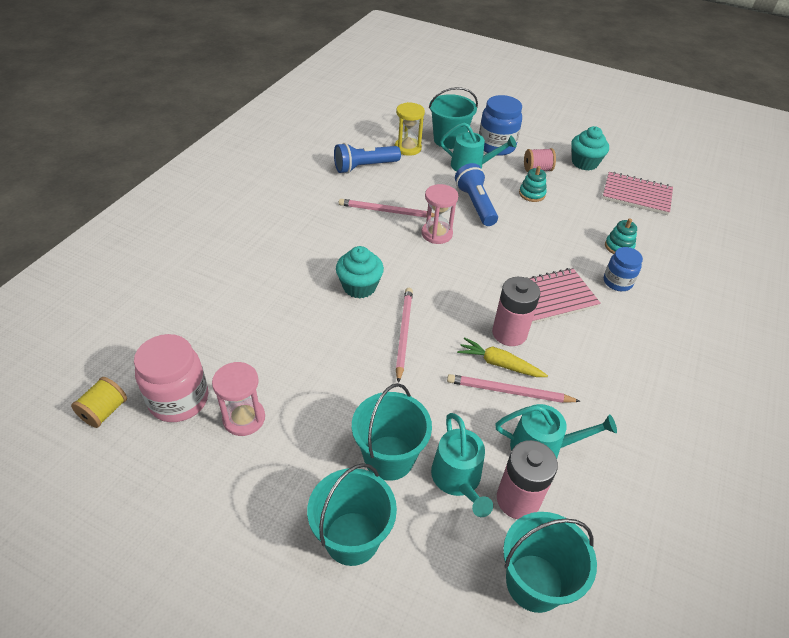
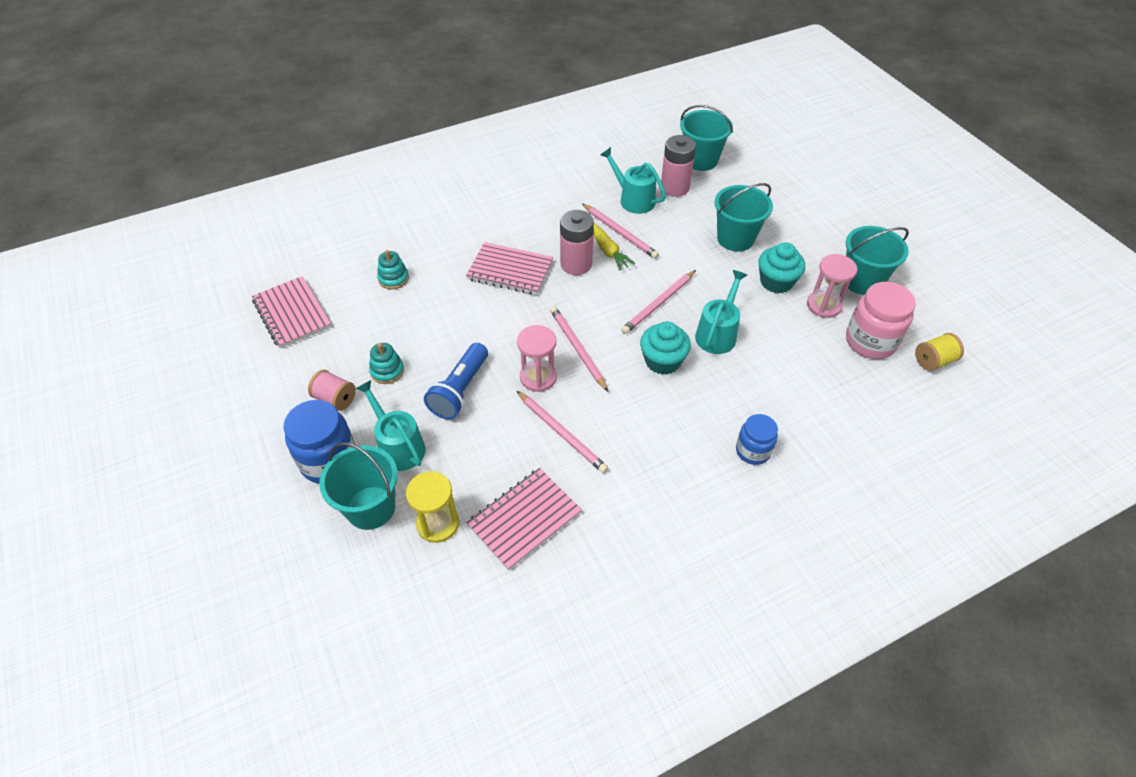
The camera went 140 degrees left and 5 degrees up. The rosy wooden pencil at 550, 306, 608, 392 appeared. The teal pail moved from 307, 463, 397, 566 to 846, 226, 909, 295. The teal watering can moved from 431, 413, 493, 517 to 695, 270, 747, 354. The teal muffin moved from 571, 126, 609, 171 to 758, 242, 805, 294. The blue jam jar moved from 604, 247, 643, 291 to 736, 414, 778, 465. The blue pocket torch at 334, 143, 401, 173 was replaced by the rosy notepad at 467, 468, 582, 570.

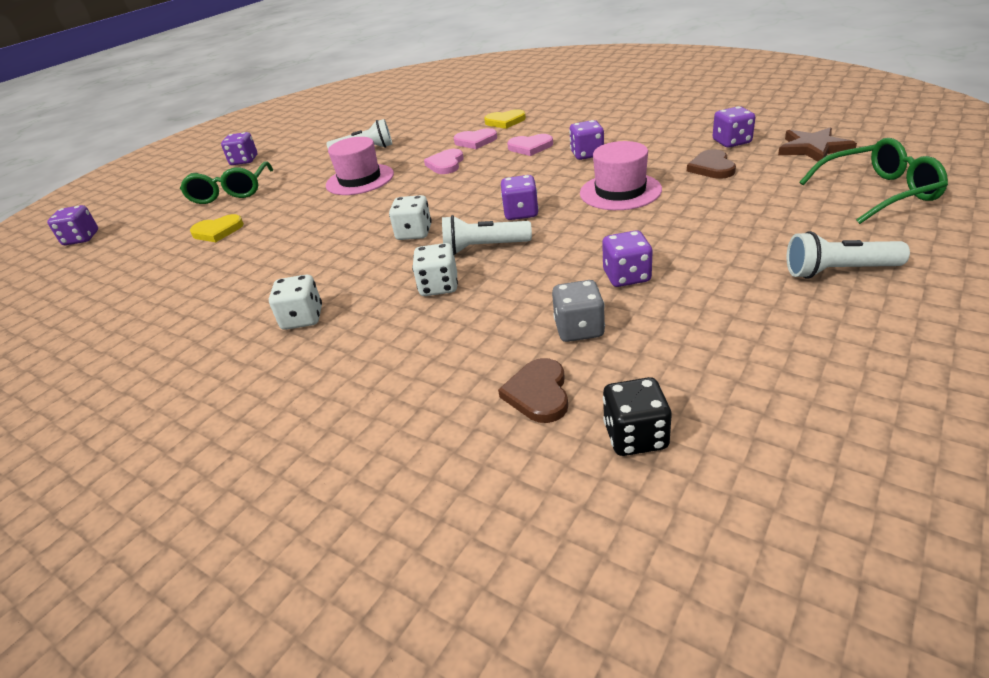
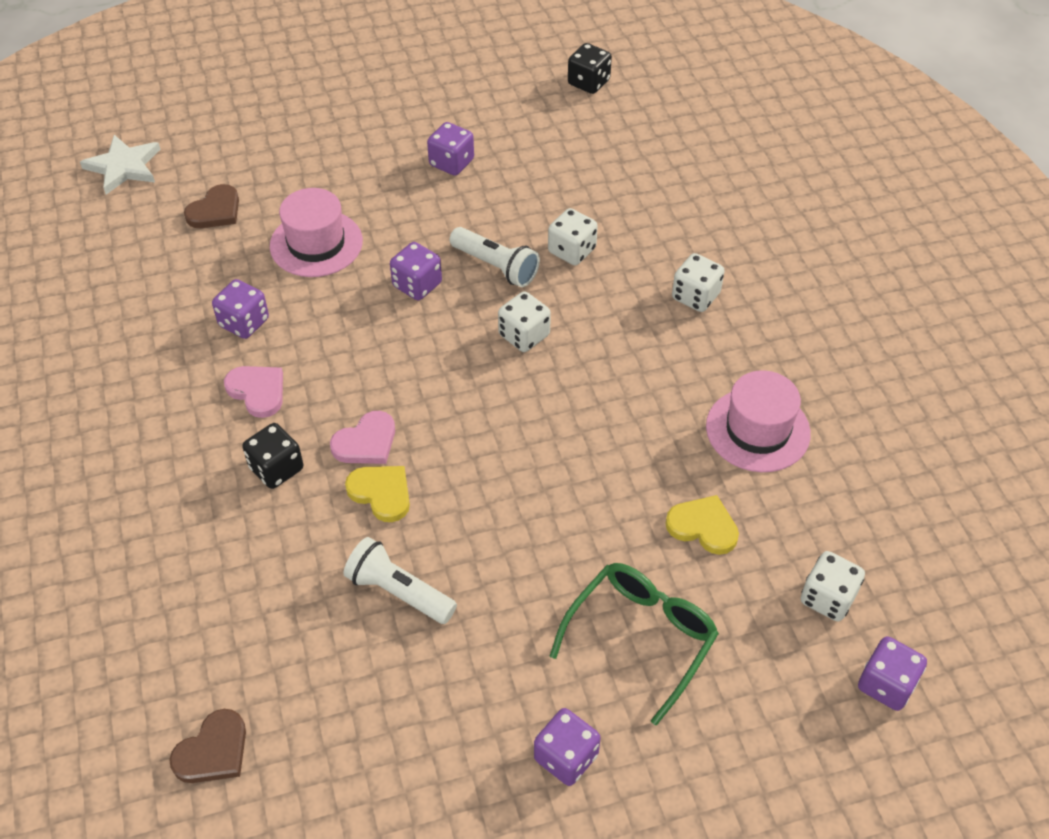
The camera went 145 degrees left and 15 degrees up. The grey dice at 552, 280, 605, 342 disappeared. The royal purple dice at 713, 106, 756, 147 disappeared. The pure white pocket torch at 787, 231, 910, 279 disappeared. The green spectacles at 799, 138, 948, 224 disappeared. The pure white dice at 801, 551, 865, 621 appeared. The rosy tall hat moved from 326, 137, 394, 195 to 706, 370, 811, 472. The yellow heart shape moved from 484, 109, 526, 129 to 345, 466, 410, 522. The russet heart shape moved from 498, 358, 568, 423 to 169, 709, 246, 783. The rosy heart shape at 454, 128, 497, 149 was replaced by the black dice at 242, 423, 303, 489. The russet five-pointed star at 778, 127, 857, 162 became the pure white five-pointed star at 80, 135, 161, 195.

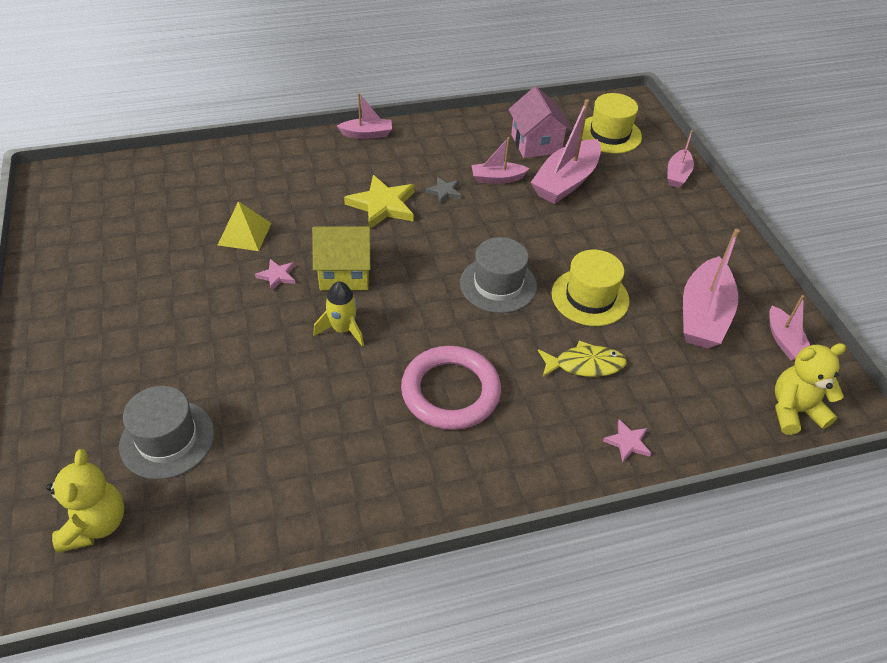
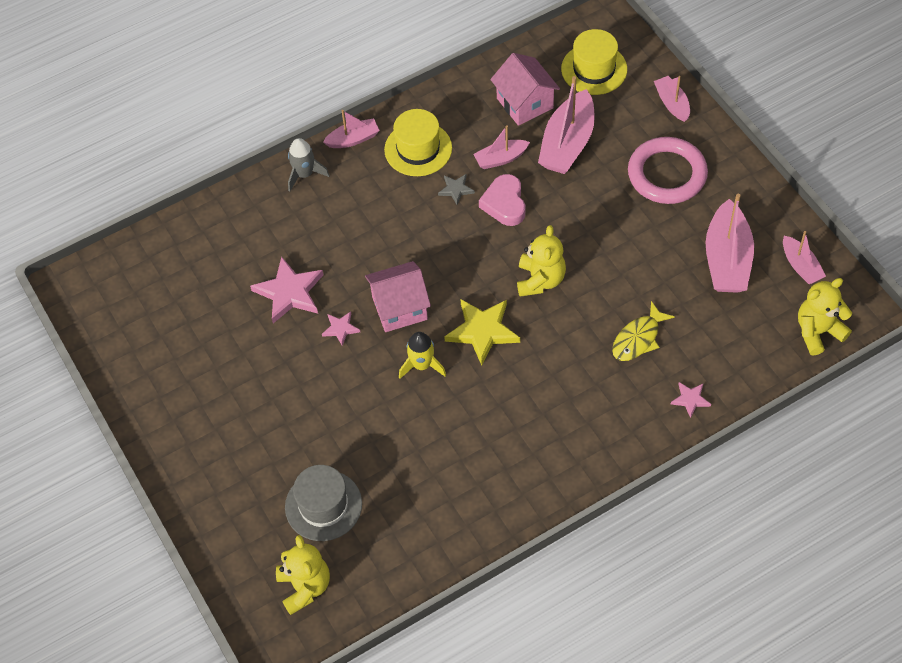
The camera went 10 degrees left and 10 degrees up. The grey rocket at 288, 138, 330, 191 appeared. The rosy heart shape at 479, 174, 525, 226 appeared. The yellow five-pointed star moved from 344, 175, 415, 227 to 444, 299, 520, 366. The rosy torus moved from 401, 346, 501, 430 to 628, 137, 708, 204. The yellow tall hat moved from 551, 250, 629, 326 to 384, 109, 452, 176. The yellow pyramid at 218, 201, 272, 251 was replaced by the rosy five-pointed star at 250, 256, 323, 323. The grey tall hat at 460, 237, 537, 313 was replaced by the yellow teddy bear at 517, 225, 566, 297. The yellow cottage at 312, 227, 372, 290 became the rosy cottage at 365, 261, 431, 332. The yellow fish at 538, 341, 627, 377 turned 150 degrees clockwise. The rosy boat at 667, 130, 694, 188 turned 150 degrees clockwise.

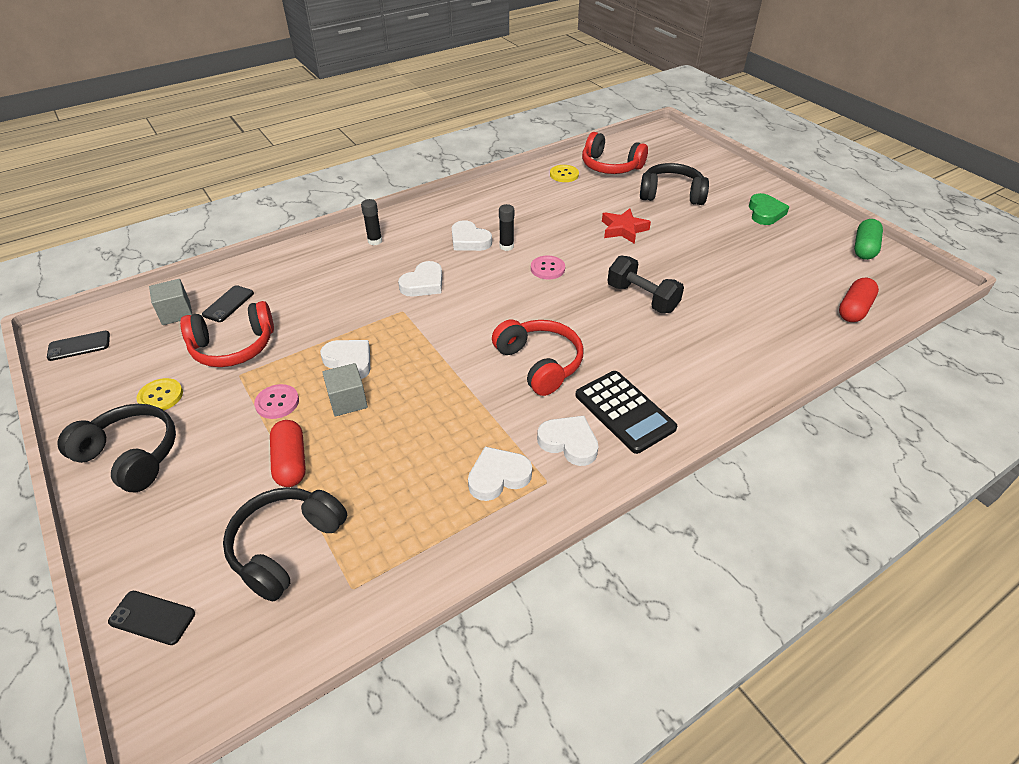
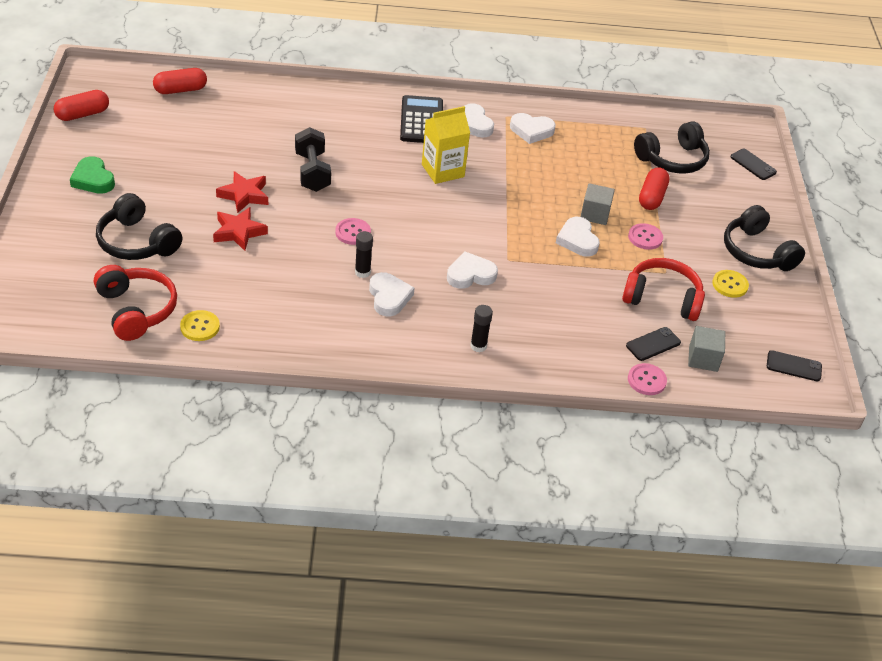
The camera went 150 degrees left and 0 degrees up. The crimson five-pointed star at 216, 171, 268, 213 appeared. The rosy sewing button at 628, 363, 667, 395 appeared. The crimson over-ear headphones at 492, 319, 584, 396 was replaced by the yellow carton at 422, 106, 470, 184. The green pill shape at 854, 219, 883, 260 became the crimson pill shape at 53, 90, 109, 121. The green heart shape at 749, 193, 789, 225 turned 75 degrees counterclockwise.

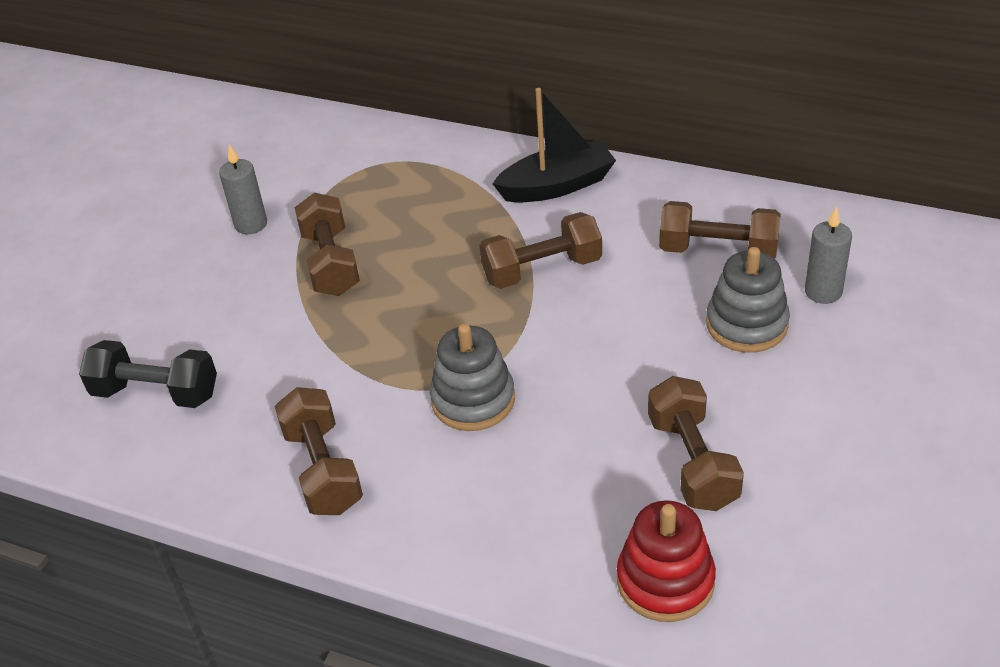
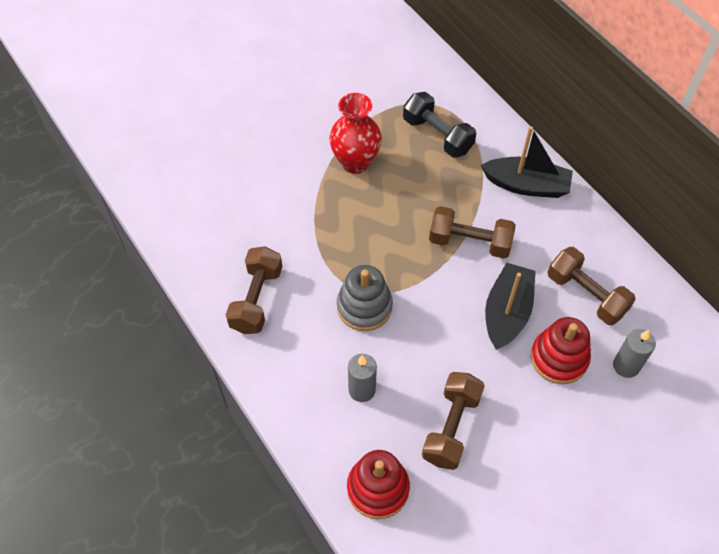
The camera went 30 degrees right and 15 degrees up. The black boat at 485, 263, 536, 350 appeared. The black free weight moved from 79, 340, 217, 408 to 403, 92, 476, 158. The grey pillar candle moved from 219, 144, 267, 234 to 348, 354, 377, 402. The russet free weight at 294, 193, 360, 296 was replaced by the crimson vase at 329, 93, 382, 174. The grey stacking rings at 706, 247, 790, 353 became the crimson stacking rings at 531, 317, 591, 384.

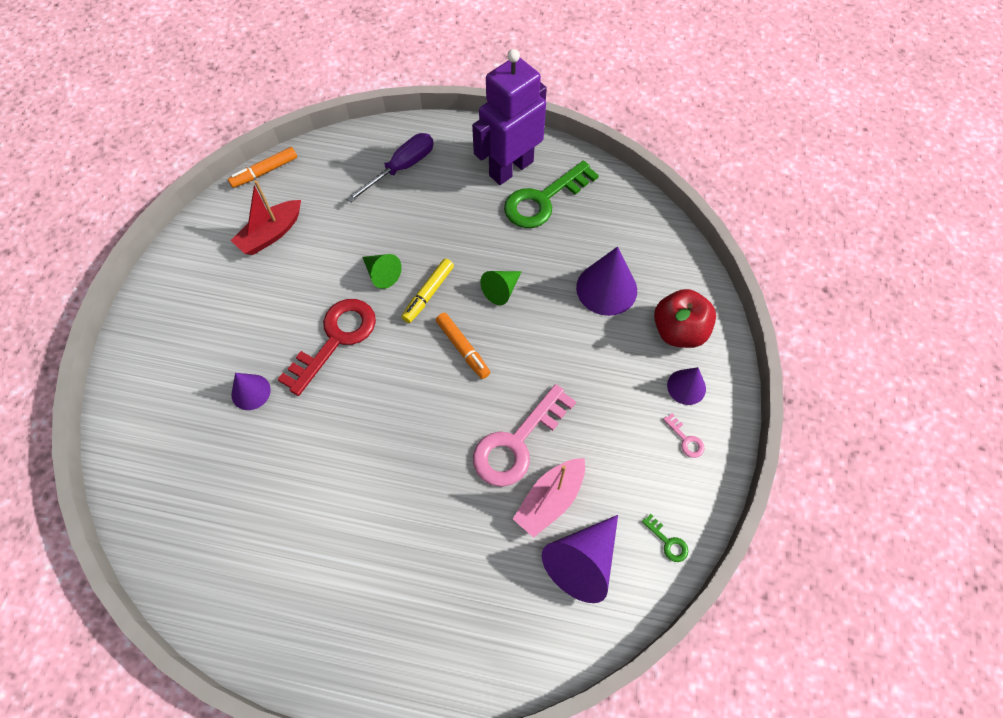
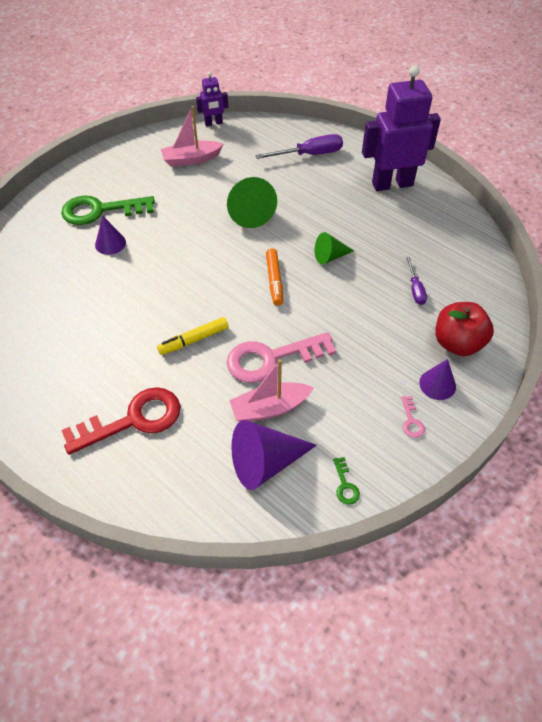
The camera went 30 degrees right and 10 degrees down. The crimson key moved from 277, 299, 376, 396 to 61, 387, 181, 455. The yellow marker moved from 402, 259, 454, 323 to 157, 317, 229, 355. The green key moved from 504, 161, 599, 228 to 61, 196, 155, 225. The orange-coloured marker at 228, 147, 297, 188 was replaced by the royal purple toy robot at 196, 72, 228, 126. The royal purple cone at 576, 246, 637, 316 was replaced by the royal purple flat screwdriver at 406, 257, 427, 305. The crimson boat at 231, 180, 301, 255 became the rosy boat at 161, 106, 224, 167. The green cone at 362, 254, 402, 289 changed to 1.69 times the size.

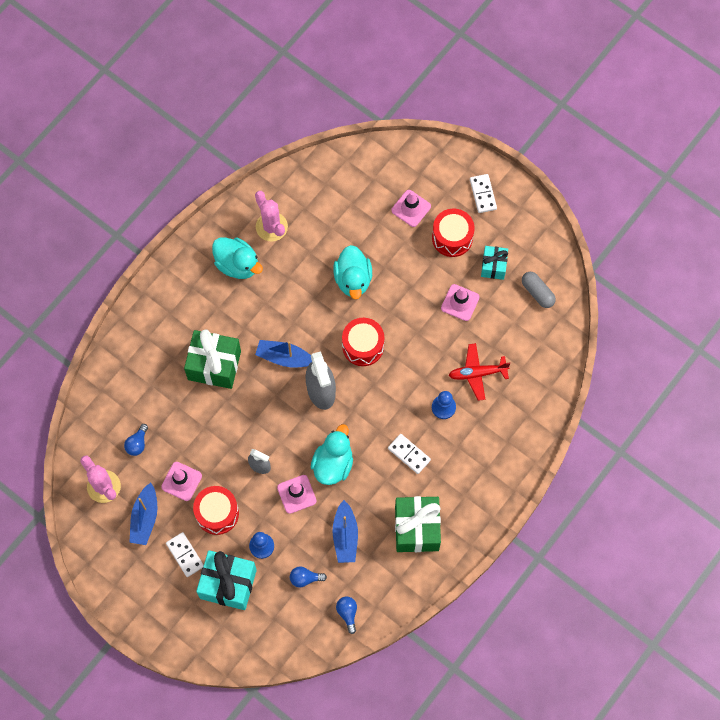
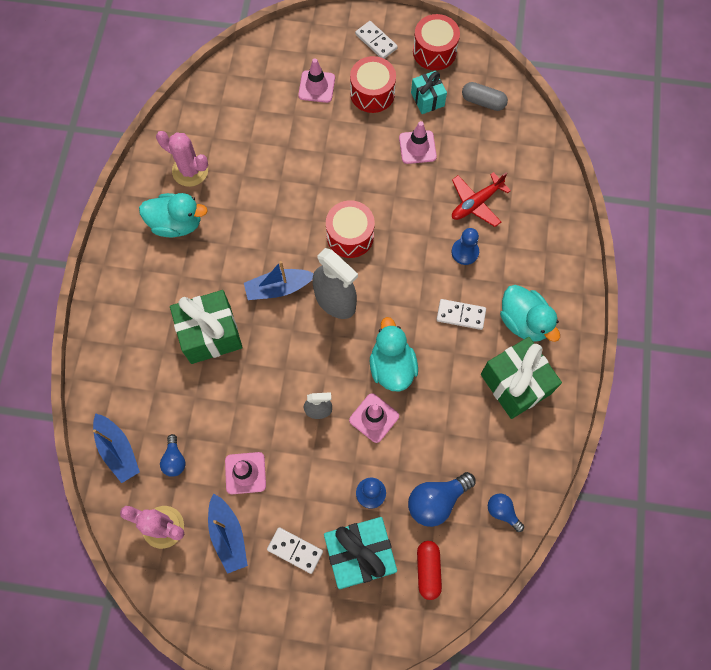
The camera went 30 degrees left and 0 degrees up. The crimson pill shape at 417, 541, 442, 600 appeared. The crimson drum moved from 193, 486, 239, 535 to 413, 14, 460, 70. The blue boat moved from 332, 500, 358, 563 to 93, 413, 140, 483. The teal rubber duck moved from 333, 245, 372, 299 to 500, 285, 560, 342. The blue light bulb at 290, 566, 327, 588 changed to 1.71 times the size.

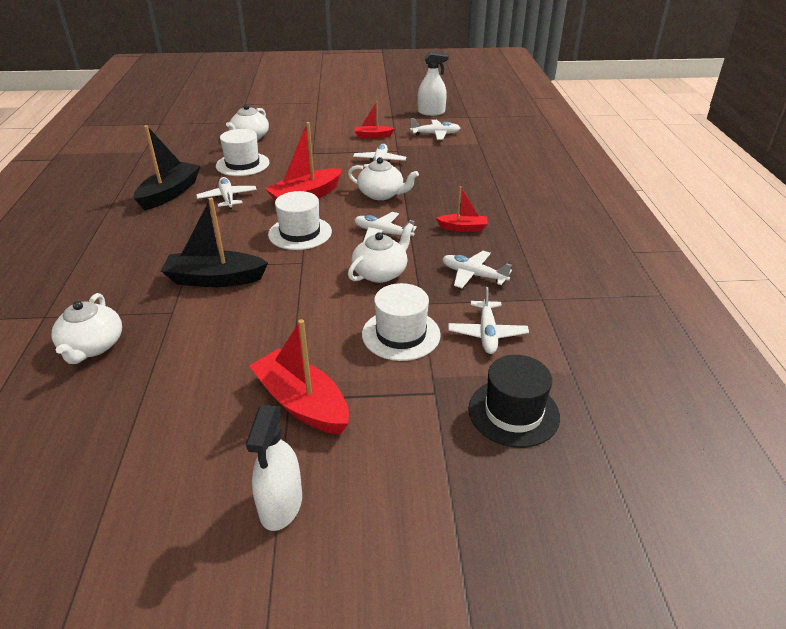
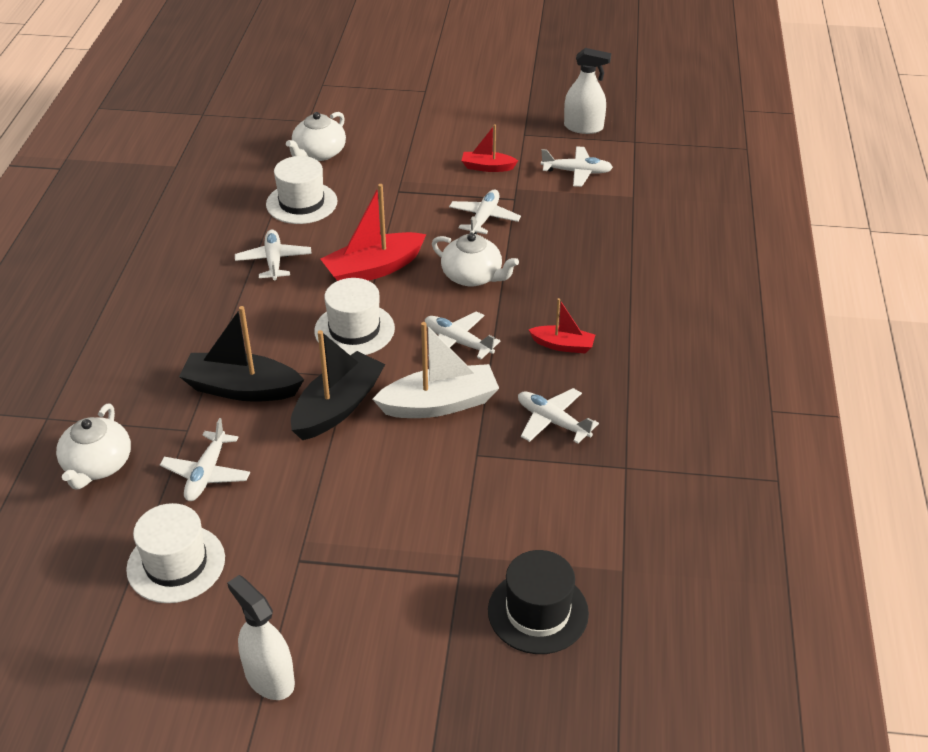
The camera went 10 degrees right and 5 degrees up. The crimson boat at 249, 319, 349, 435 disappeared. The black boat moved from 134, 125, 200, 210 to 291, 330, 385, 440. The pure white tall hat moved from 362, 283, 441, 361 to 126, 503, 225, 603. The pure white aeroplane moved from 448, 287, 529, 354 to 160, 418, 250, 501. The pure white teapot at 348, 223, 414, 283 was replaced by the pure white boat at 372, 322, 499, 418. The pure white spray cleaner at 246, 405, 302, 531 turned 120 degrees clockwise.

